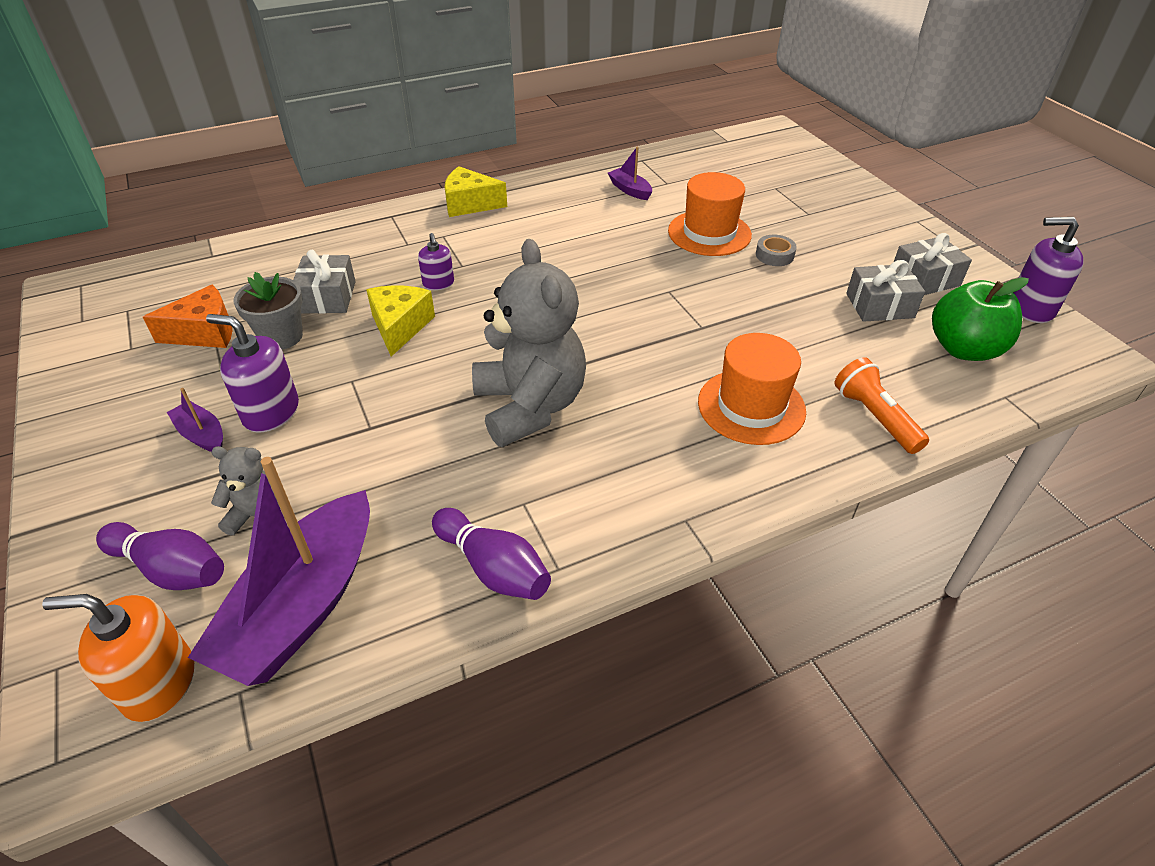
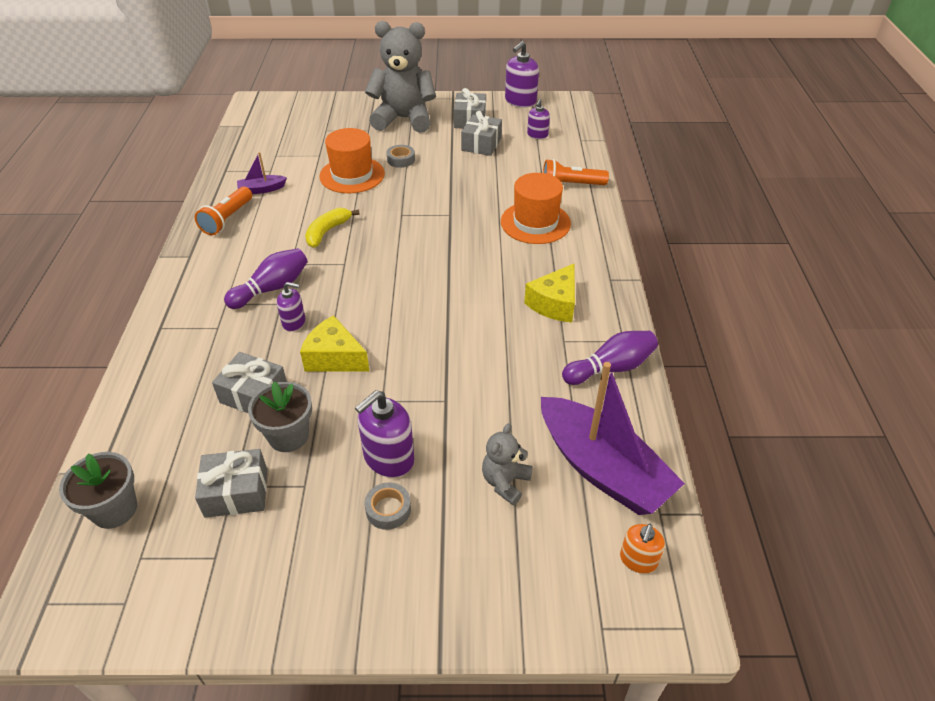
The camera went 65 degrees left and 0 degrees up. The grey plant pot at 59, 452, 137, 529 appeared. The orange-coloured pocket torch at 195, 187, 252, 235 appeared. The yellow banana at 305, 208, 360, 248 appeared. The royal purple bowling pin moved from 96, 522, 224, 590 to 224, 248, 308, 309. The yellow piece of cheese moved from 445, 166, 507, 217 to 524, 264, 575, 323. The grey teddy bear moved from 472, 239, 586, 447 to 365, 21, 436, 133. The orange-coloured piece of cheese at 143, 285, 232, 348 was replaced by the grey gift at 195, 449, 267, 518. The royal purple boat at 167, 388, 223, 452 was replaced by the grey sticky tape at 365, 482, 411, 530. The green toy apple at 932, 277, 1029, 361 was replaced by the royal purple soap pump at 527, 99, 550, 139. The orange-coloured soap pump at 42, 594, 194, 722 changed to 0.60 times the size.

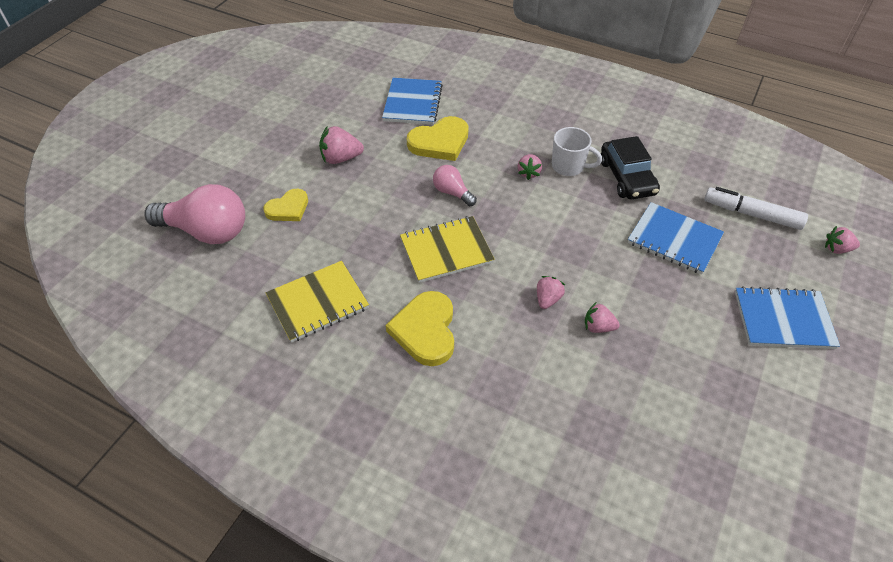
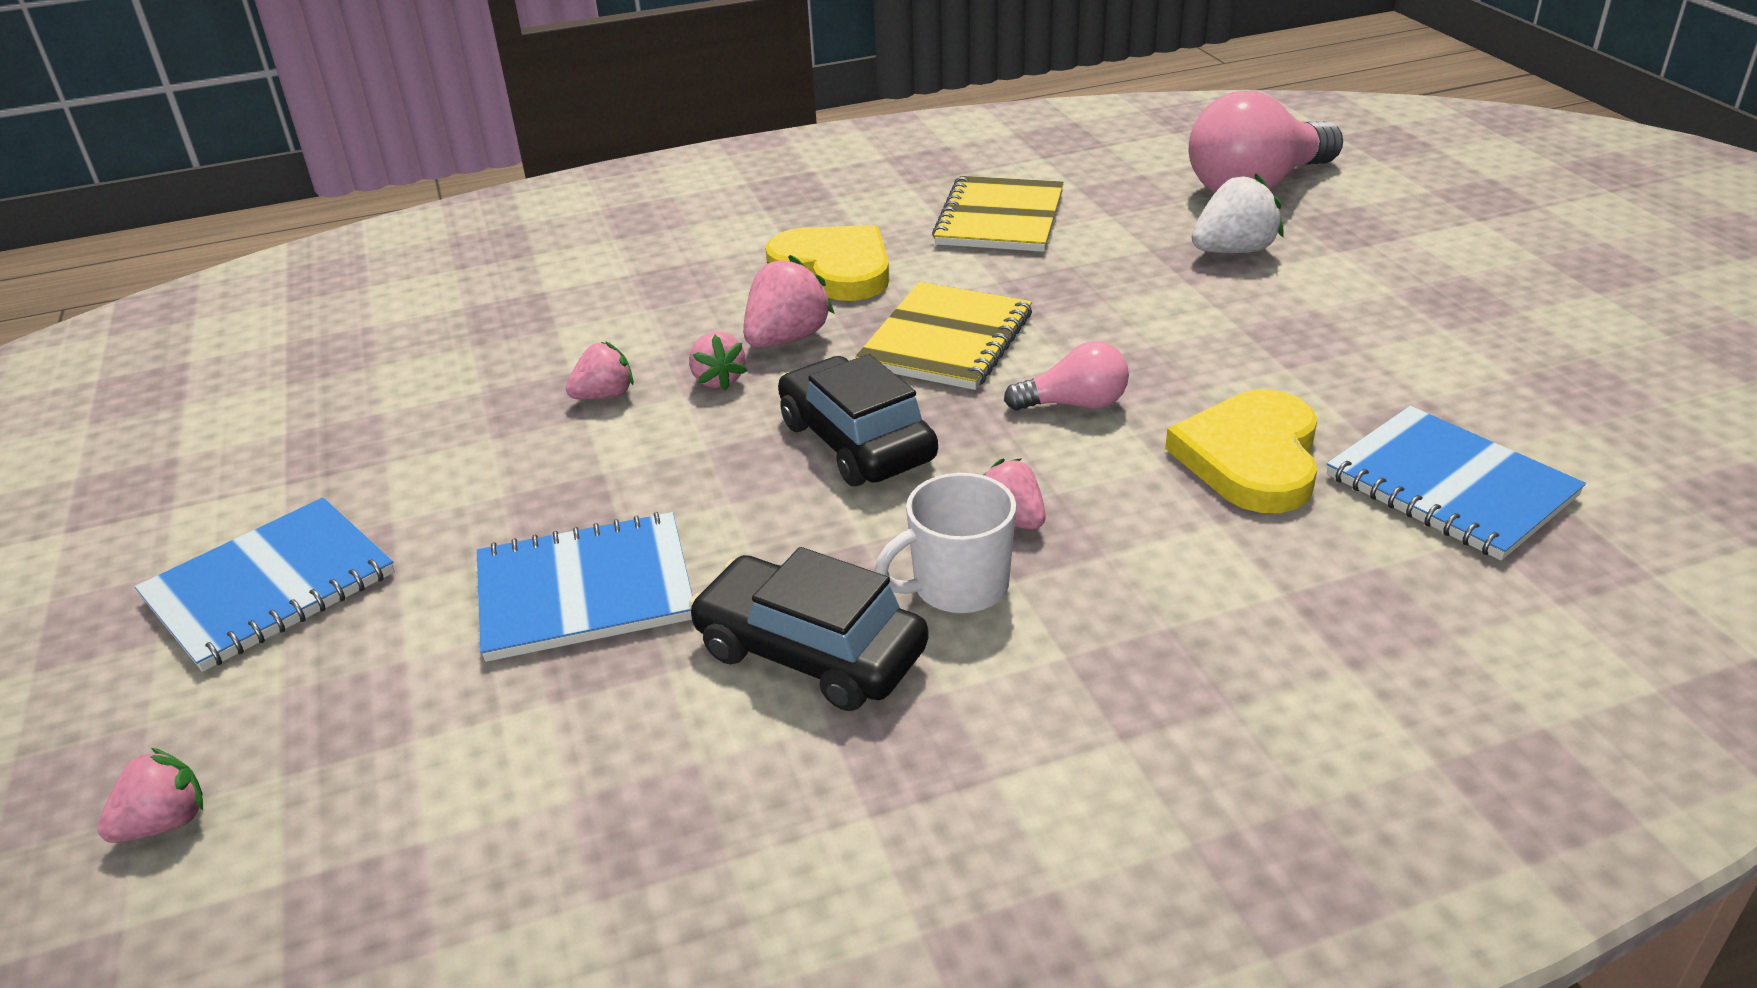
The camera went 135 degrees right and 15 degrees down. The pure white marker at 704, 187, 808, 230 disappeared. The black automobile at 778, 354, 938, 486 appeared. The rosy strawberry moved from 319, 126, 364, 164 to 743, 255, 835, 348. The yellow heart shape at 263, 189, 308, 221 was replaced by the pure white strawberry at 1192, 173, 1284, 253.

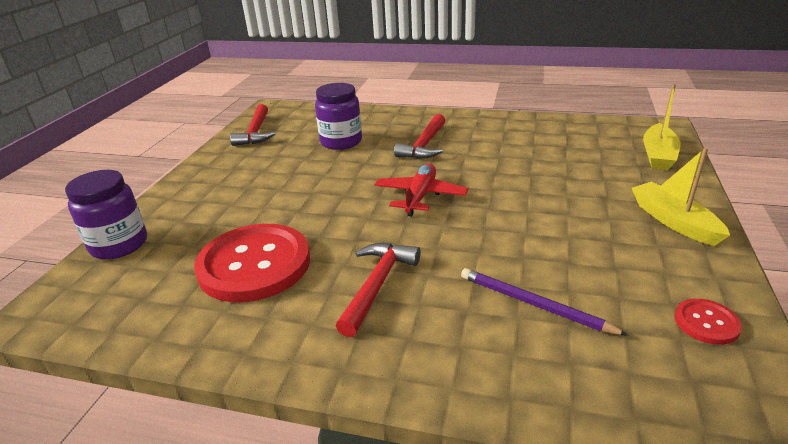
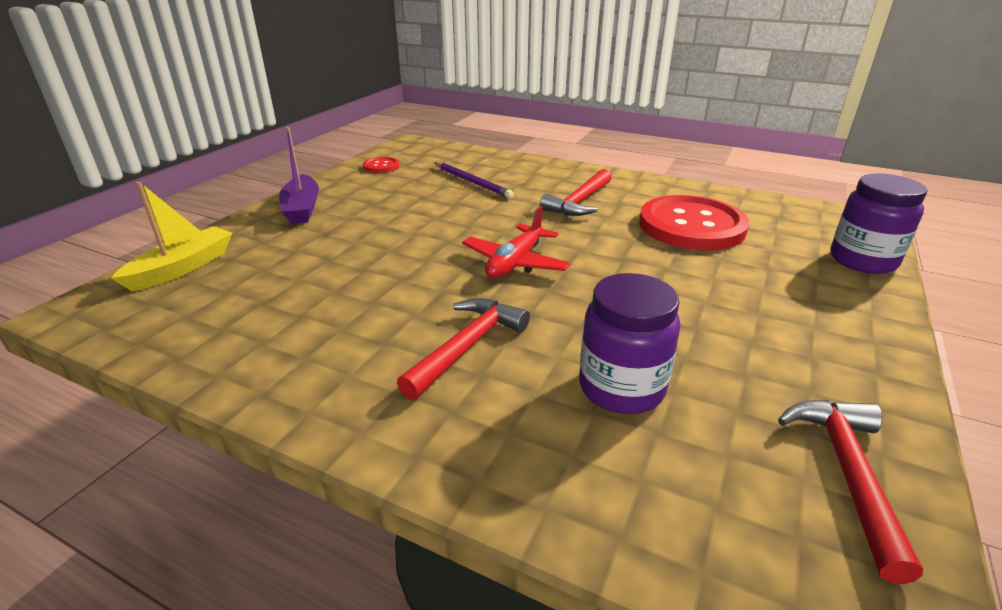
The camera went 170 degrees left and 0 degrees up. The yellow boat at 632, 148, 730, 246 became the royal purple boat at 279, 127, 319, 224.

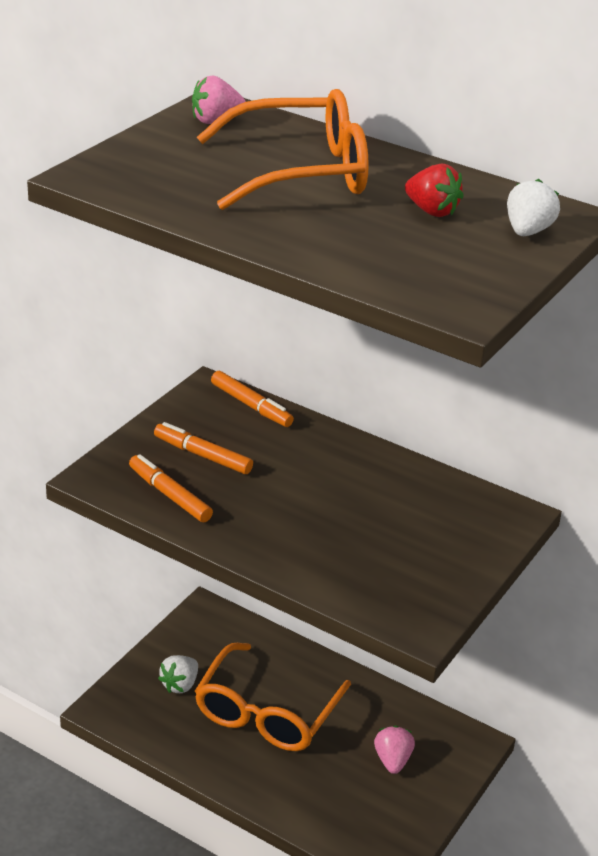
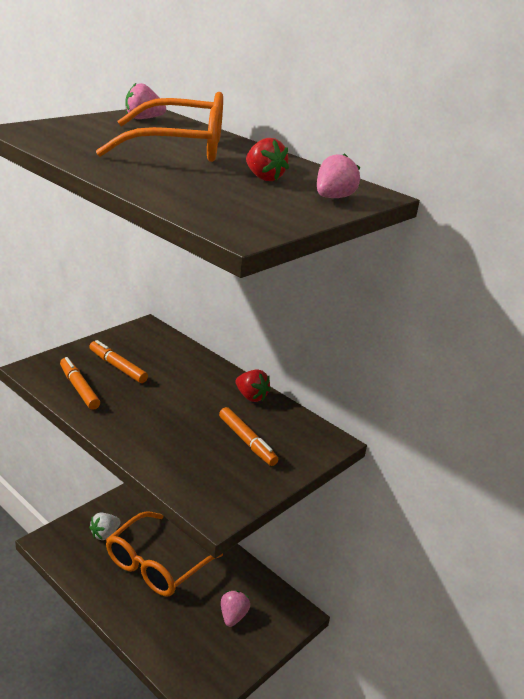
The camera went 10 degrees right and 5 degrees down. The crimson strawberry at 236, 369, 271, 402 appeared. The orange-coloured marker moved from 211, 371, 294, 427 to 219, 407, 278, 466. The pure white strawberry at 507, 179, 560, 236 became the rosy strawberry at 317, 153, 360, 198.

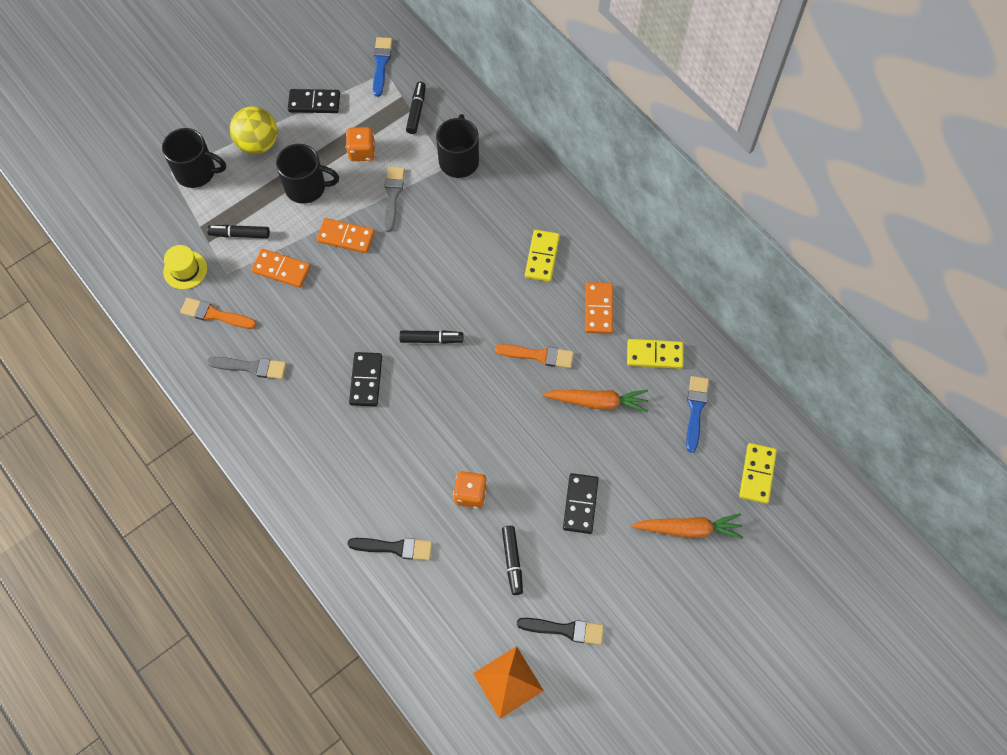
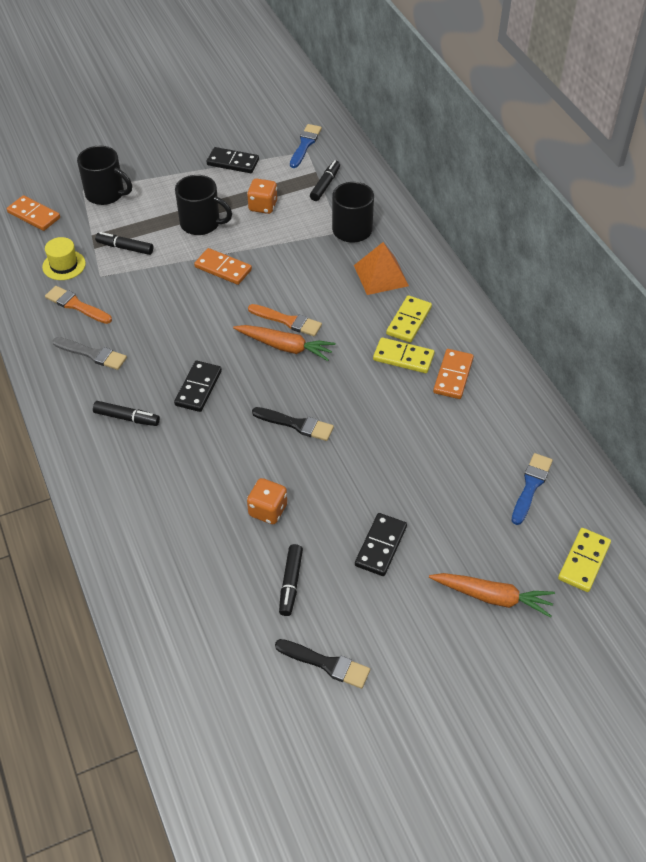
The camera went 15 degrees right and 15 degrees down. The yellow play ball at 230, 106, 278, 154 disappeared. The grey paint brush at 383, 166, 405, 232 disappeared. The orange-coloured domino moved from 251, 249, 311, 288 to 7, 195, 60, 231. The black paint brush moved from 348, 538, 432, 561 to 252, 407, 334, 441. The black marker moved from 400, 330, 463, 344 to 93, 401, 160, 426. The orange-coloured pyramid moved from 473, 646, 544, 719 to 354, 242, 409, 295. The orange-coloured paint brush moved from 495, 344, 574, 368 to 248, 304, 322, 336. The orange-coloured root vegetable moved from 542, 390, 648, 413 to 233, 325, 336, 361. The yellow domino moved from 627, 339, 683, 369 to 373, 337, 434, 373.

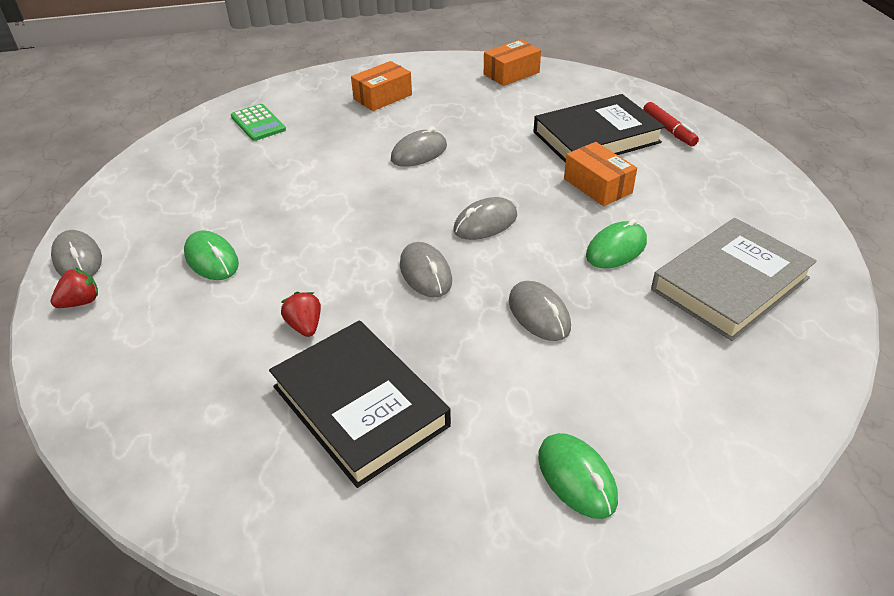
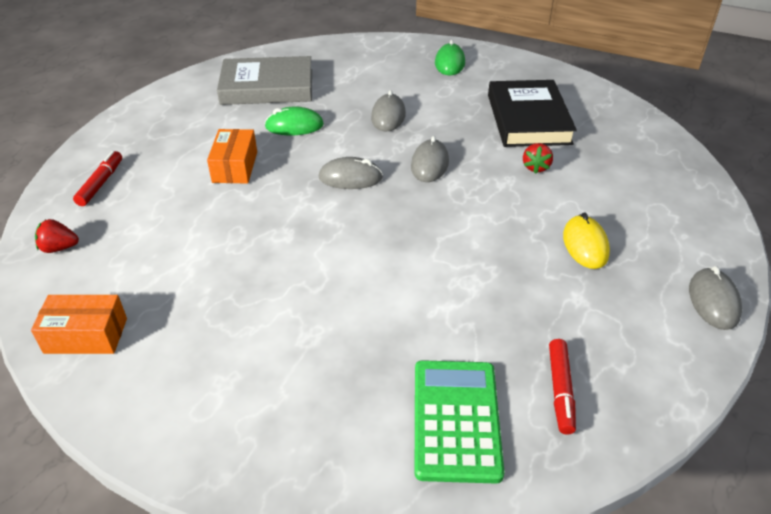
The camera went 145 degrees left and 0 degrees up. The orange-coloured parcel at 351, 61, 412, 111 disappeared. The grey computer mouse at 391, 127, 447, 167 disappeared. The black hardback at 533, 94, 665, 163 disappeared. The crimson marker at 549, 339, 576, 435 appeared. The crimson strawberry moved from 51, 268, 98, 308 to 35, 219, 79, 253. The green computer mouse at 184, 230, 239, 280 became the yellow computer mouse at 563, 212, 610, 269. The green adding machine at 231, 104, 286, 141 changed to 1.54 times the size.

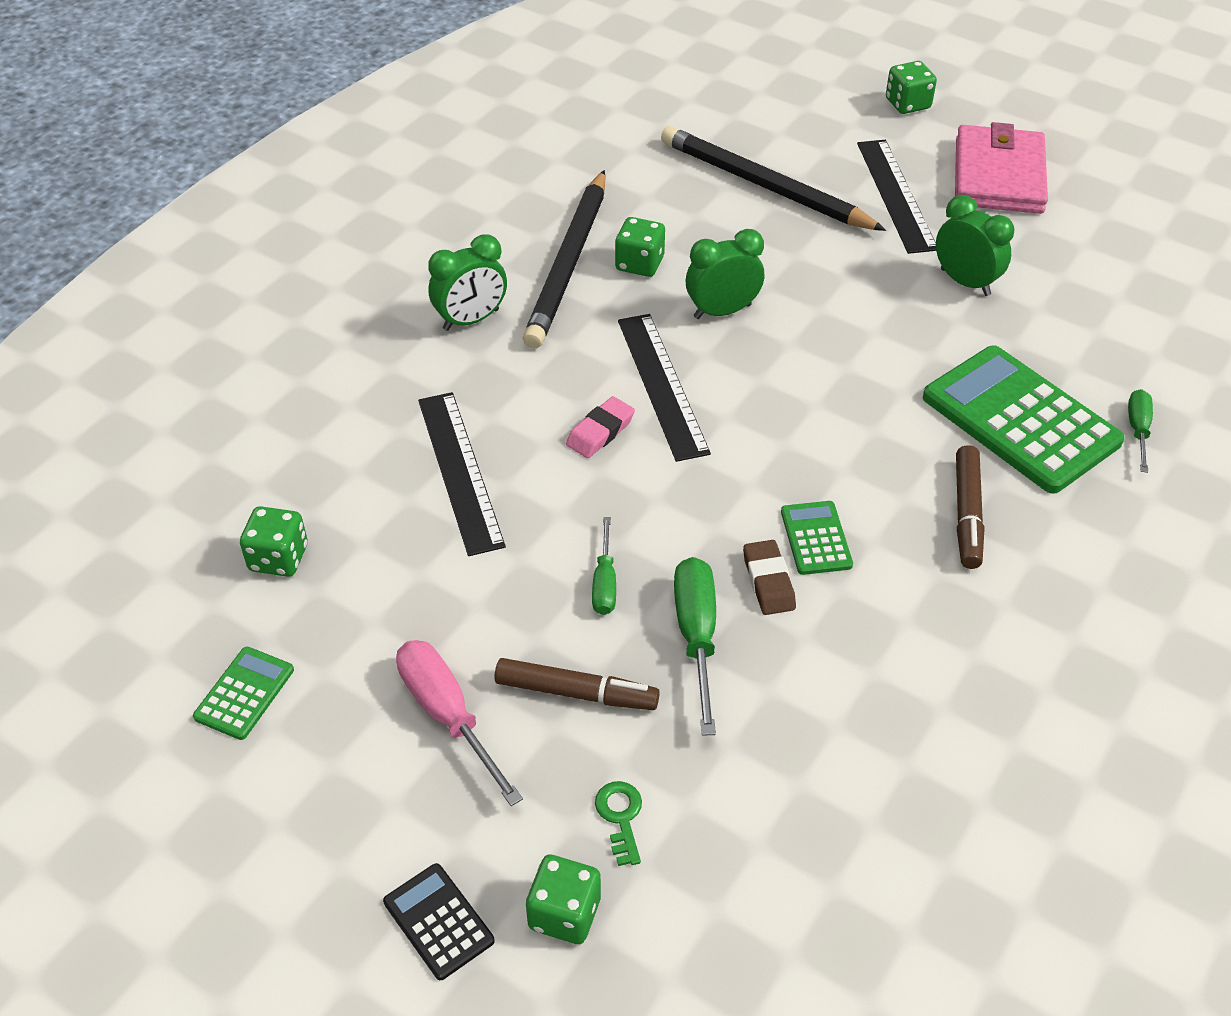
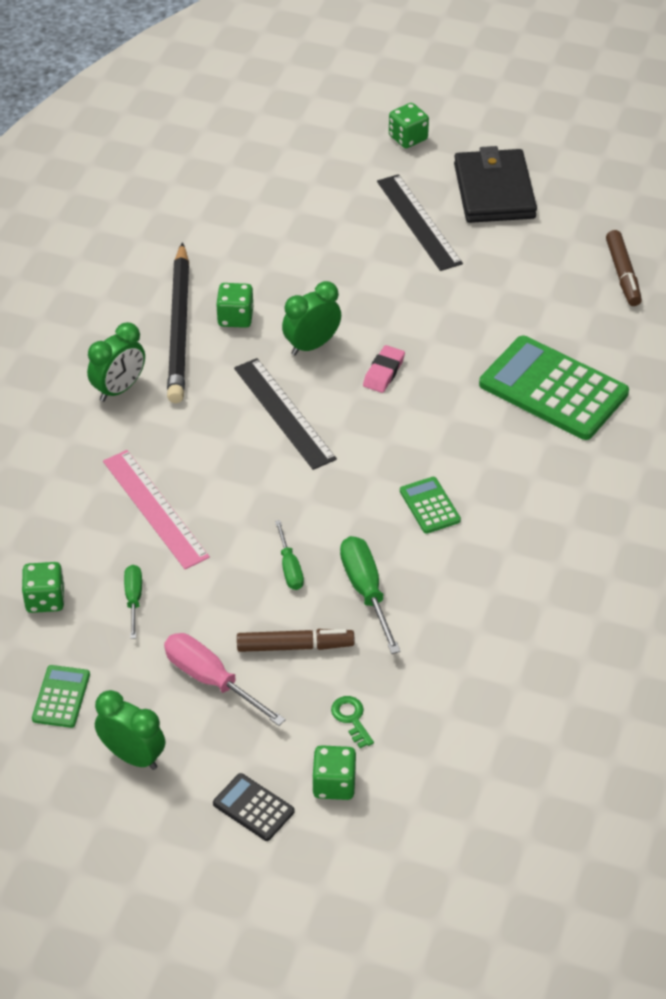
The camera went 15 degrees left and 0 degrees up. The black wooden pencil at 661, 126, 886, 231 disappeared. The russet eraser at 743, 540, 796, 615 disappeared. The rosy eraser moved from 566, 396, 635, 458 to 363, 345, 405, 393. The green bedside clock moved from 936, 195, 1014, 296 to 95, 690, 165, 770. The russet marker moved from 956, 445, 984, 569 to 606, 230, 642, 306. The green flat screwdriver moved from 1128, 389, 1153, 473 to 124, 565, 142, 639. The black measuring stick at 418, 392, 506, 556 became the rosy measuring stick at 103, 450, 210, 569. The rosy card wallet at 955, 122, 1048, 214 became the black card wallet at 454, 146, 537, 223.

